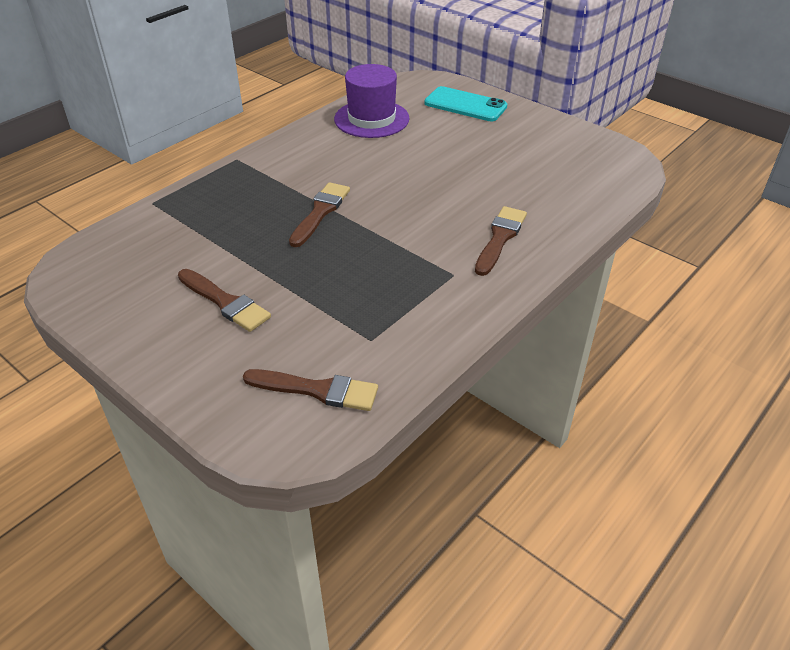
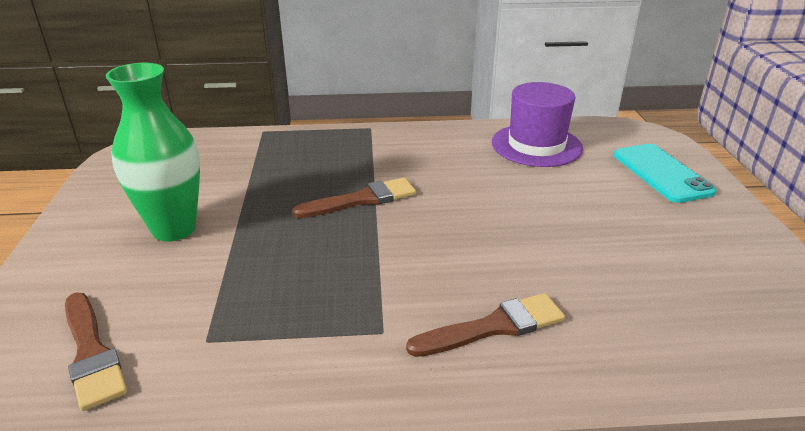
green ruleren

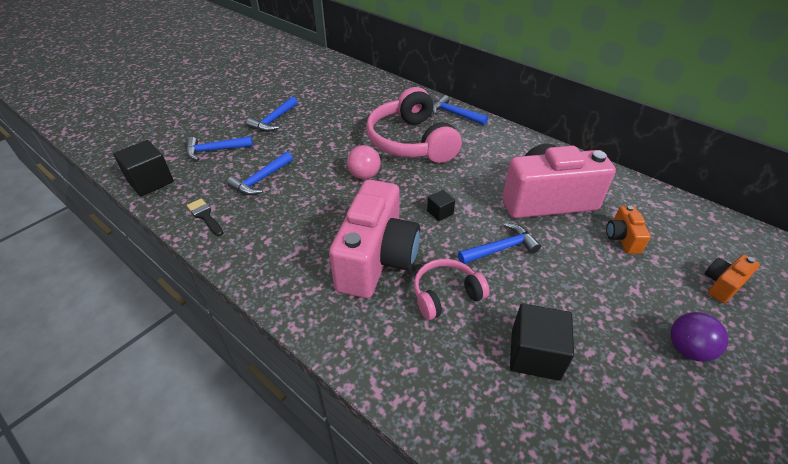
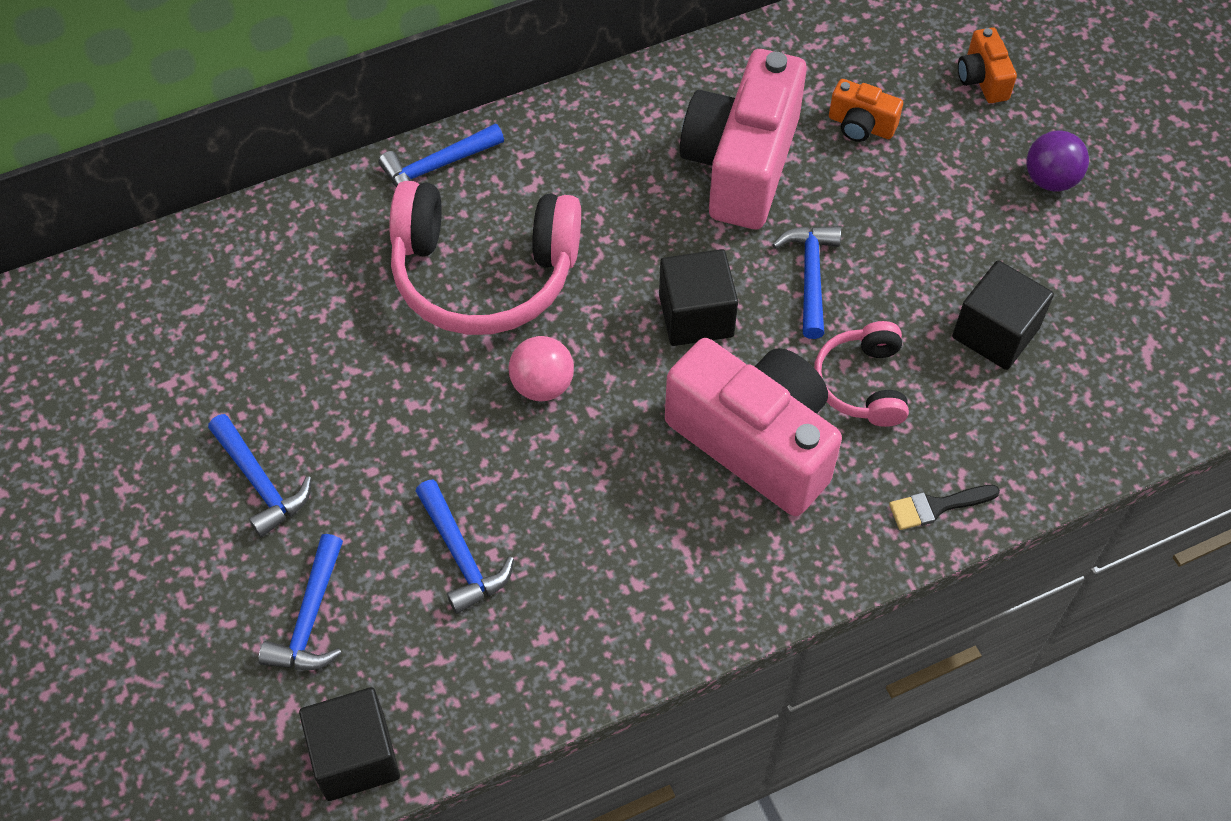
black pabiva
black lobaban (no. 2 from left)

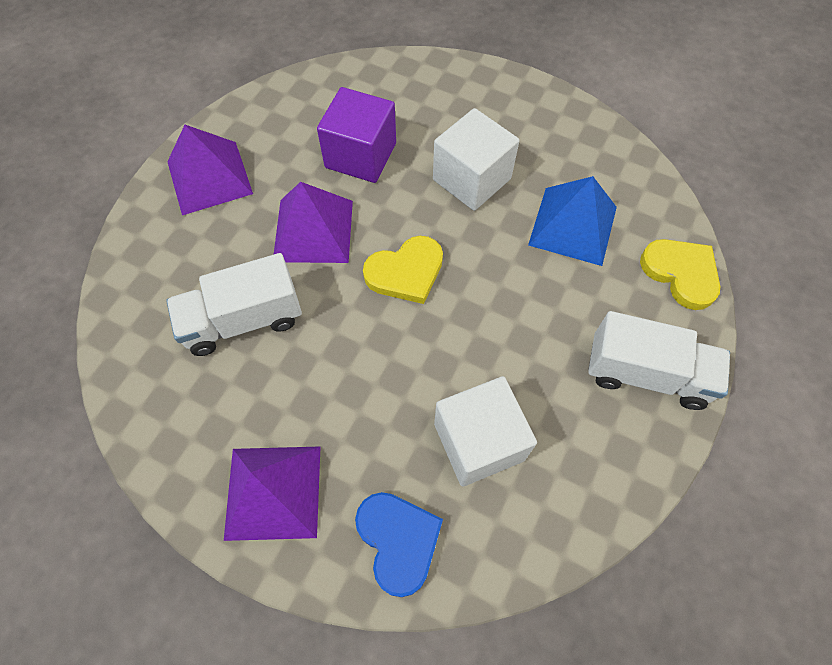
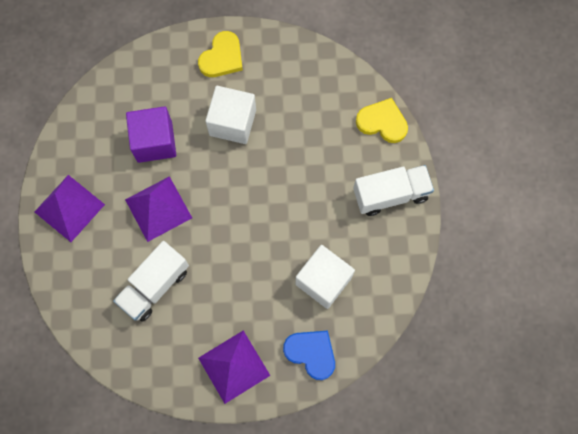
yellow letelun (no. 1 from left)
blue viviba

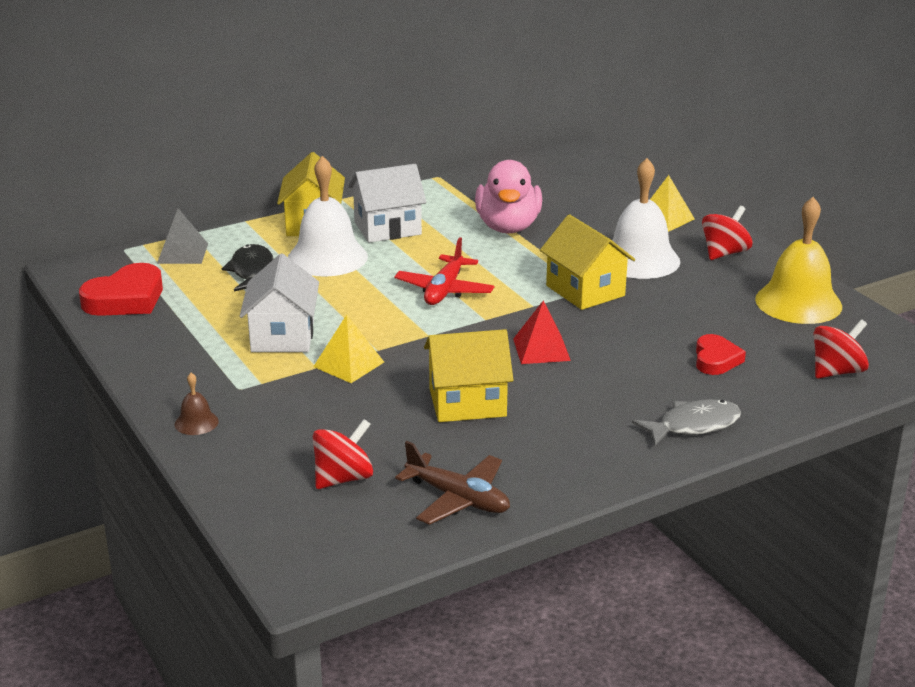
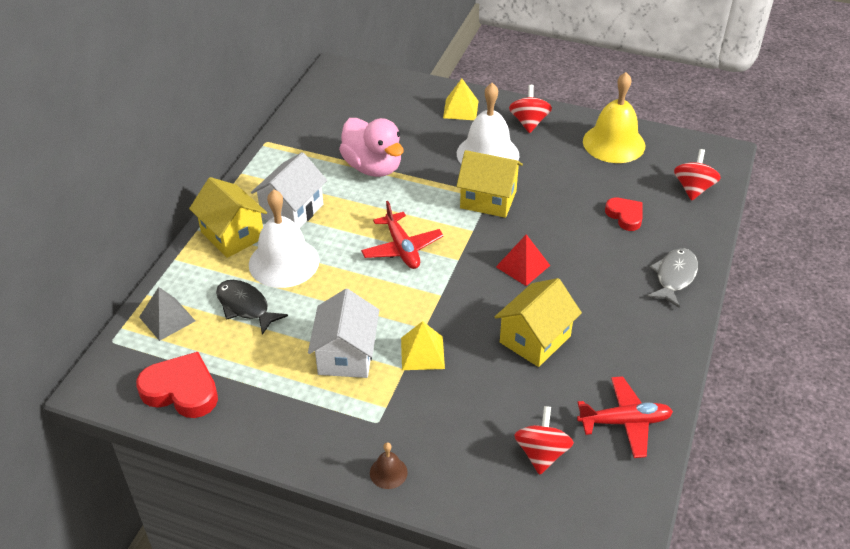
red letelun (no. 1 from left)
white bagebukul (no. 2 from left)
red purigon (no. 2 from left)

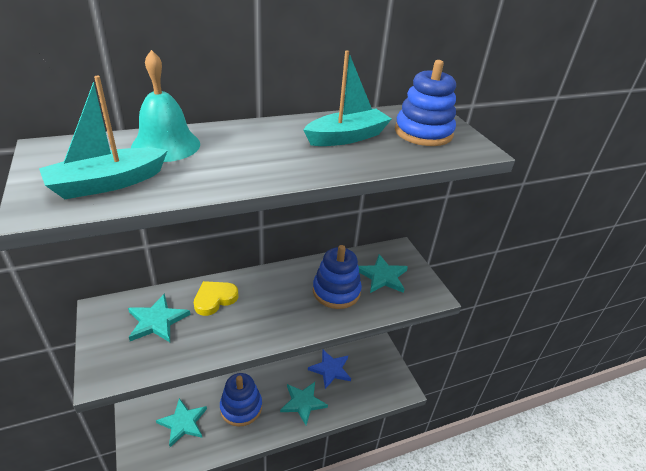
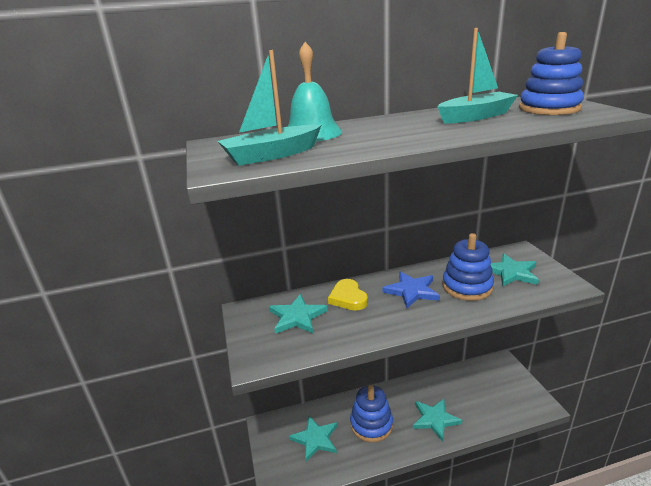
yellow letelun
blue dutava

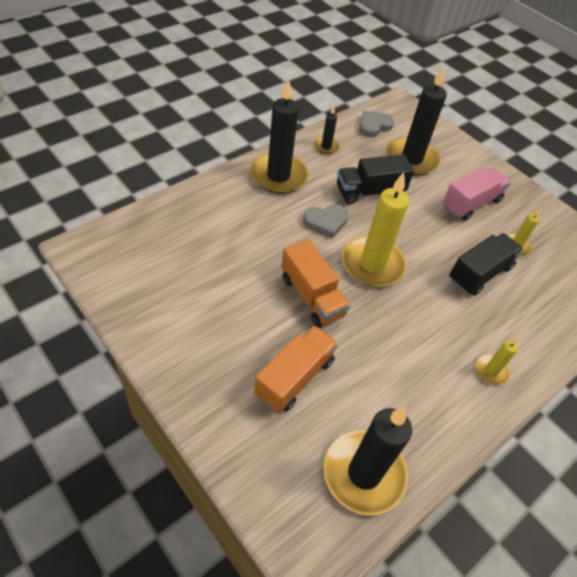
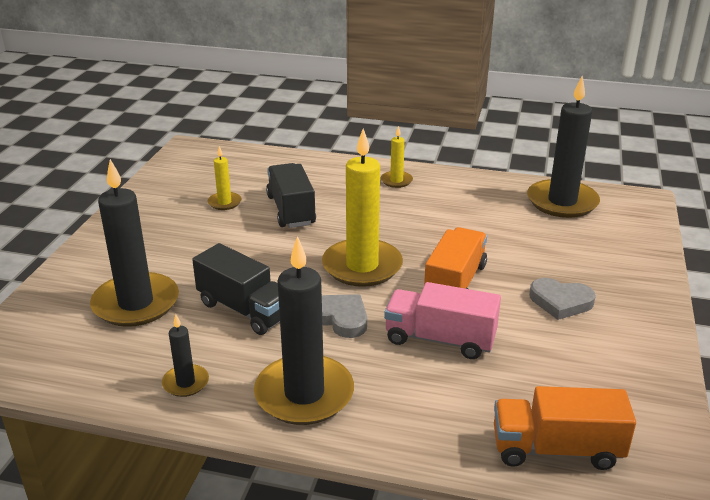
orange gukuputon (no. 2 from left)
grey letelun (no. 2 from left)
pink gukuputon
black gukuputon (no. 2 from left)

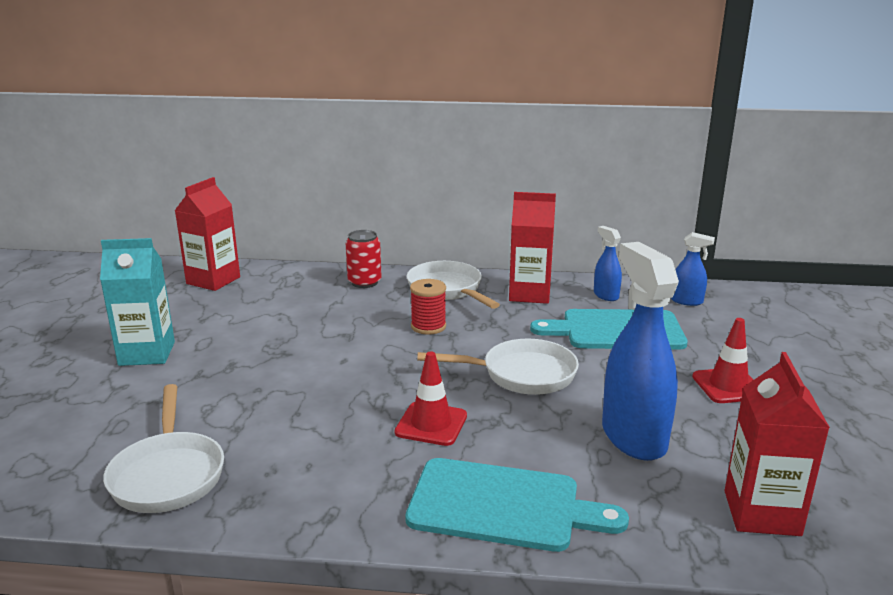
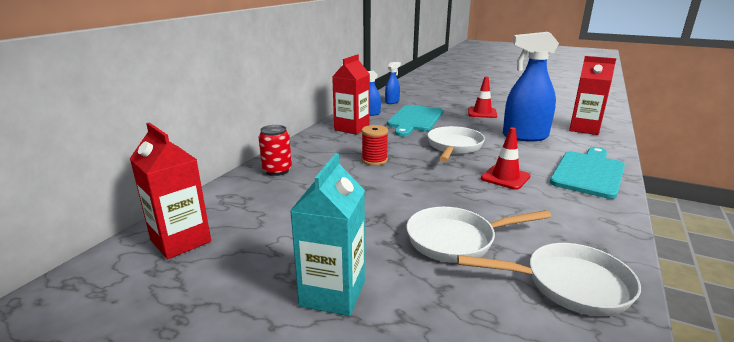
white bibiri (no. 2 from left)

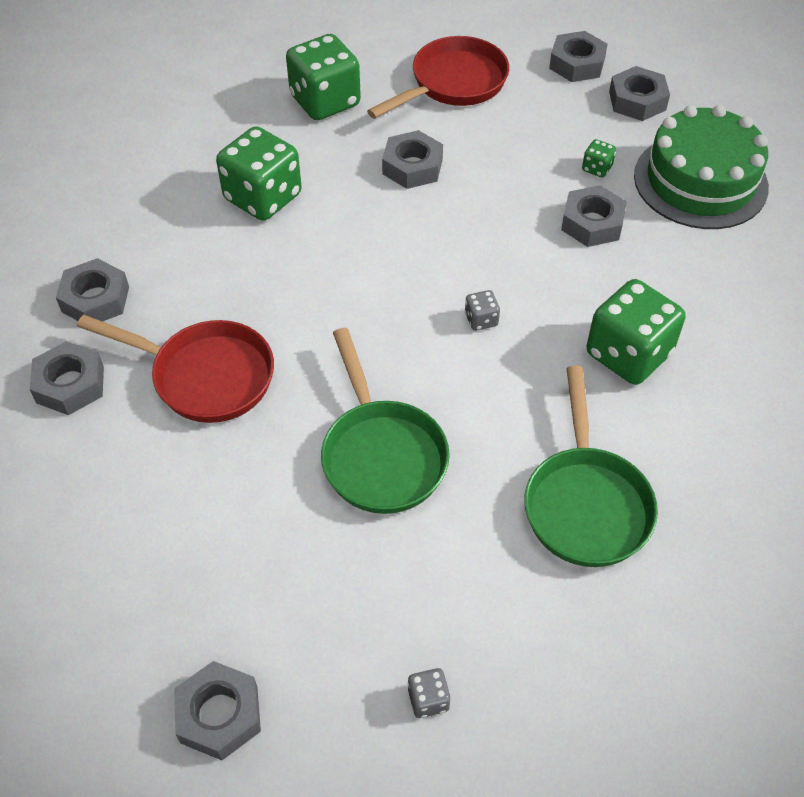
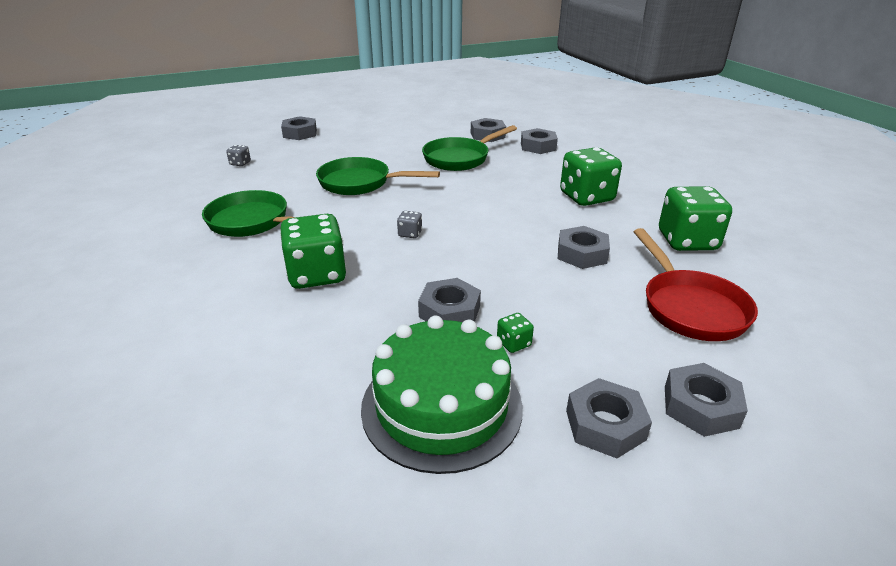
green bibiri (no. 3 from left)

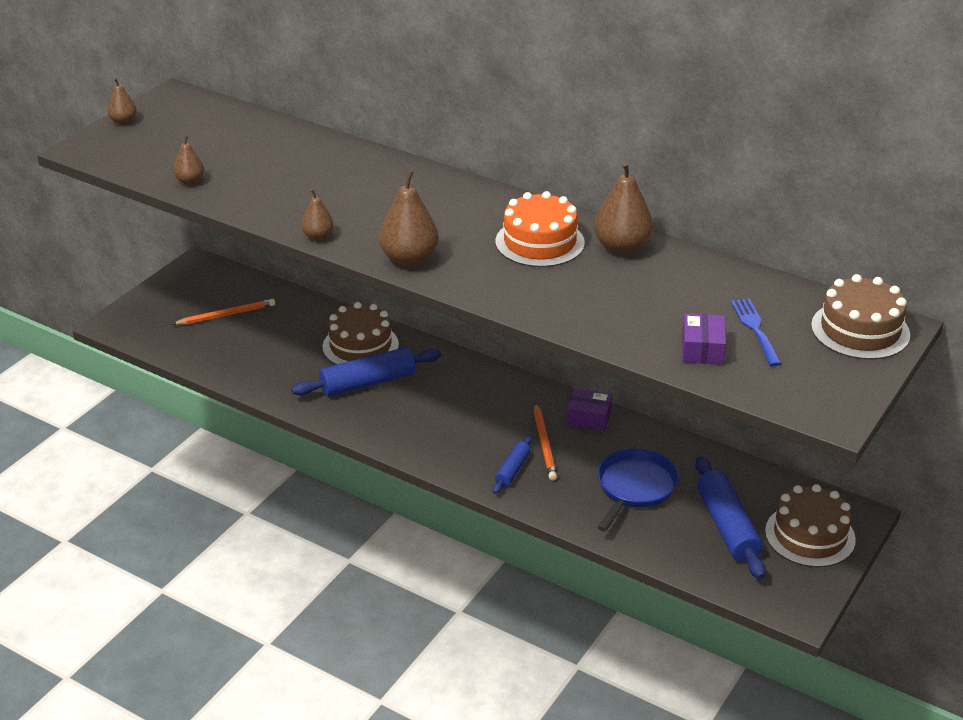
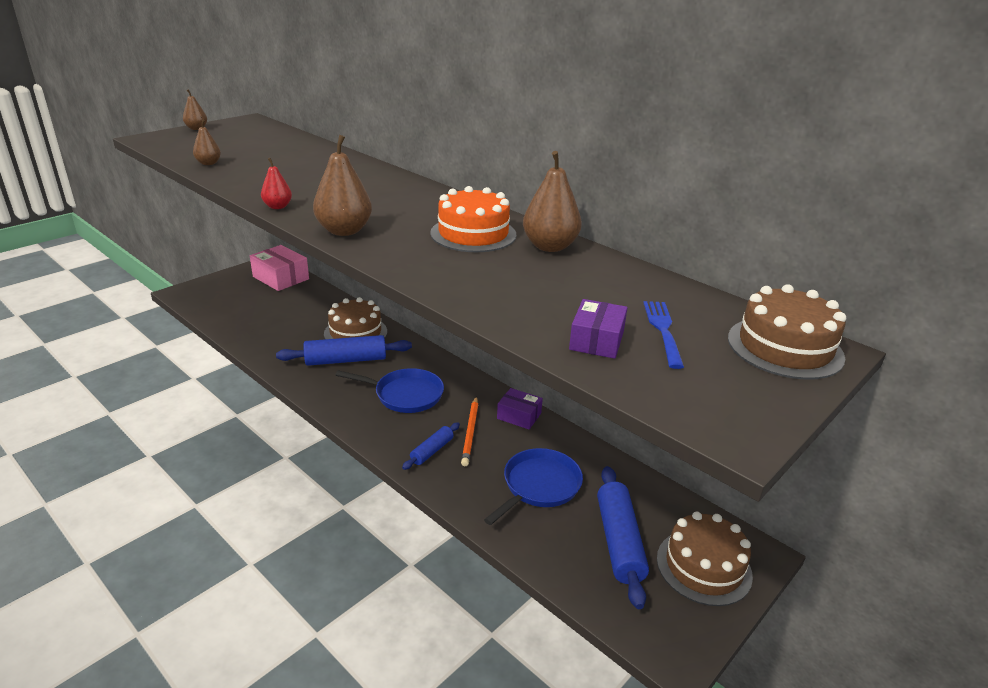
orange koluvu (no. 1 from left in the first image)
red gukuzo
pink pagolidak
blue bibiri (no. 1 from left)

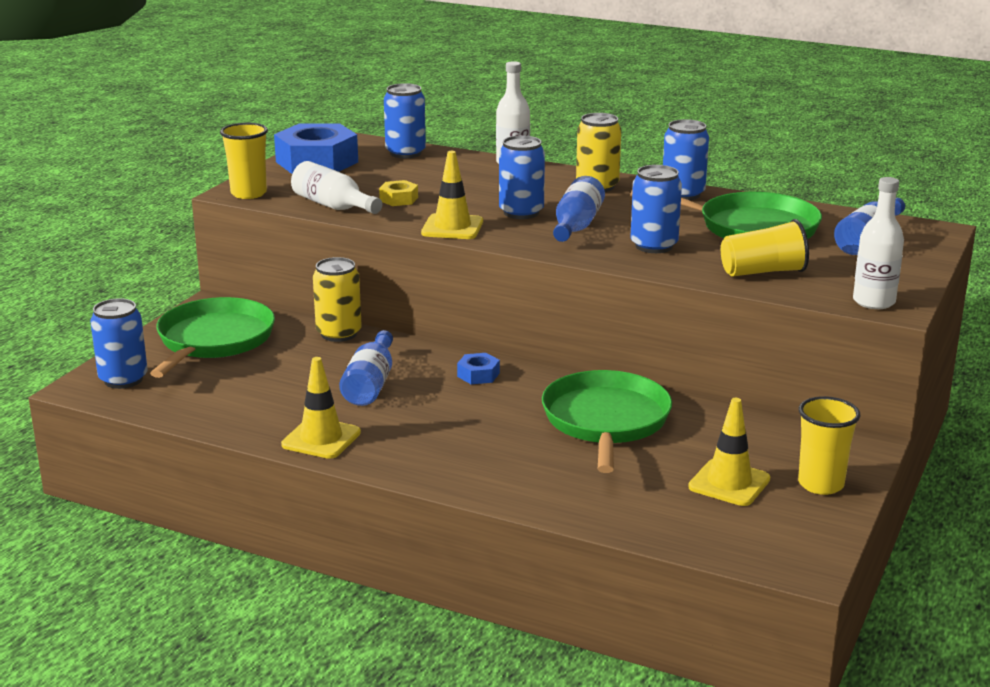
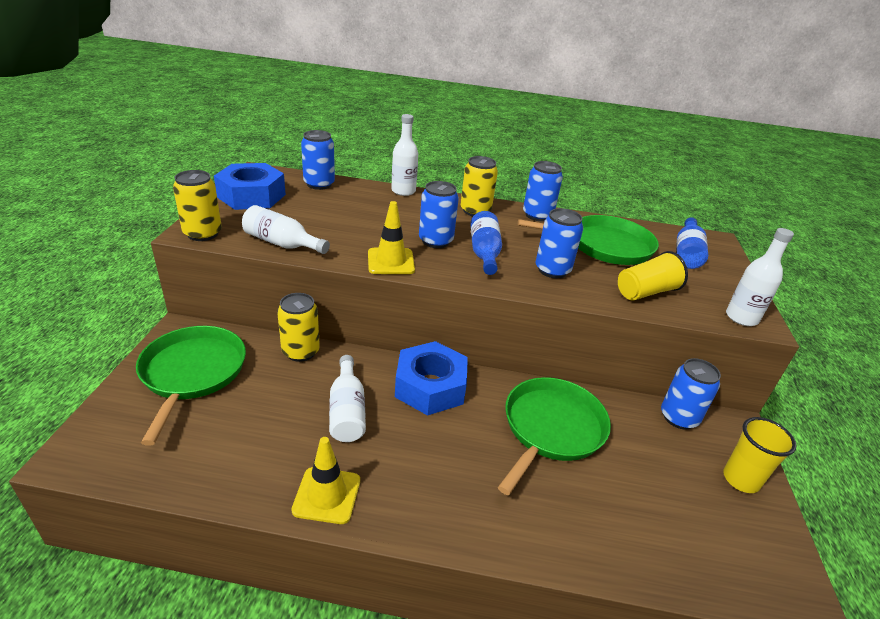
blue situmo (no. 5 from left)
yellow situmo (no. 1 from left)
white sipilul (no. 2 from left)
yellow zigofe
blue zigofe (no. 2 from left)
green bibiri (no. 2 from left)
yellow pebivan (no. 3 from left in the first image)

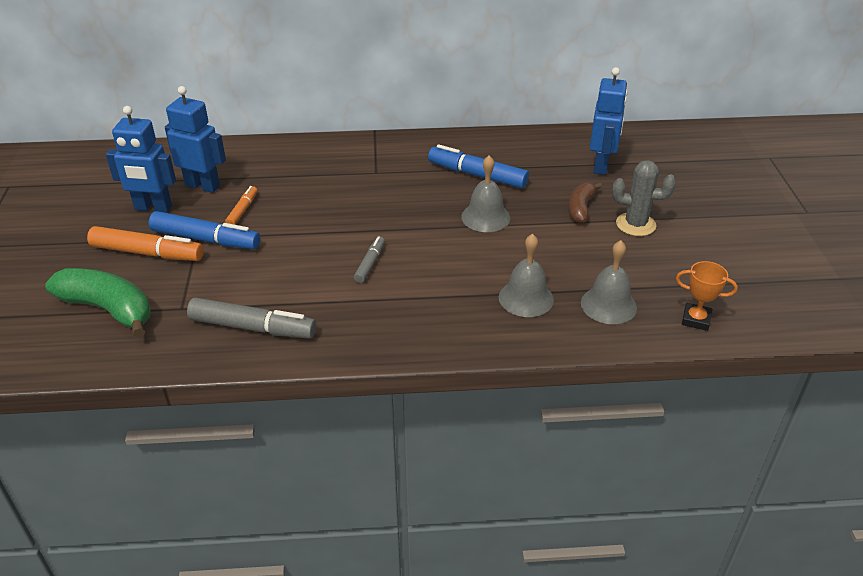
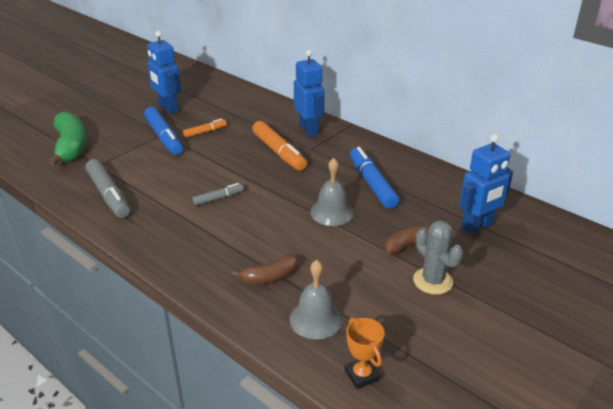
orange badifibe (no. 2 from left)
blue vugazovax (no. 2 from left)
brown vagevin (no. 1 from left)

